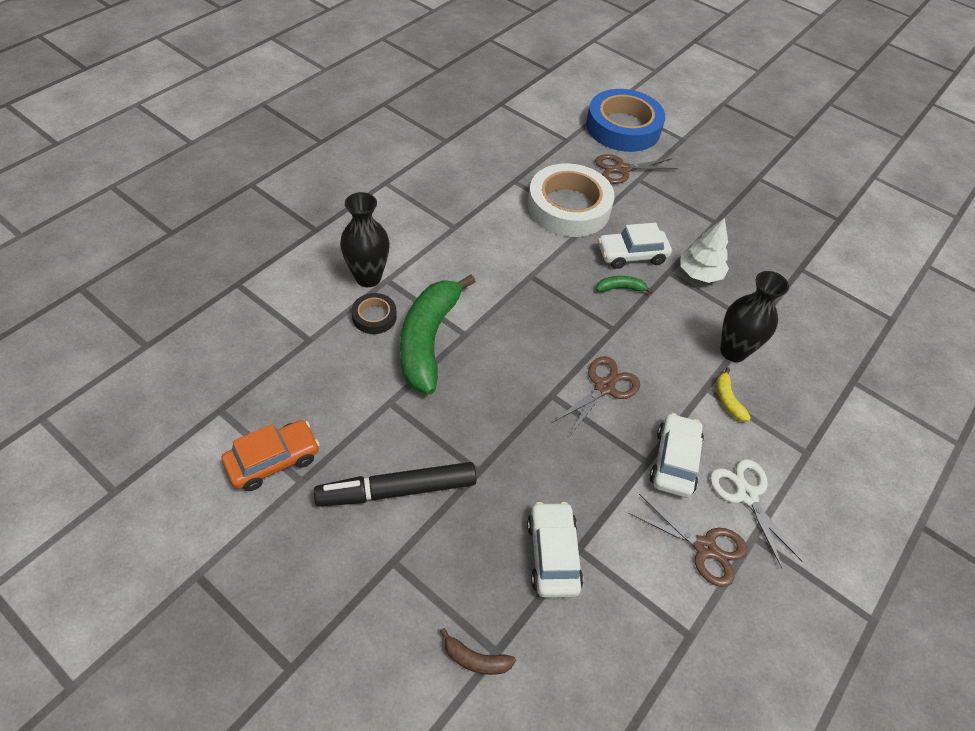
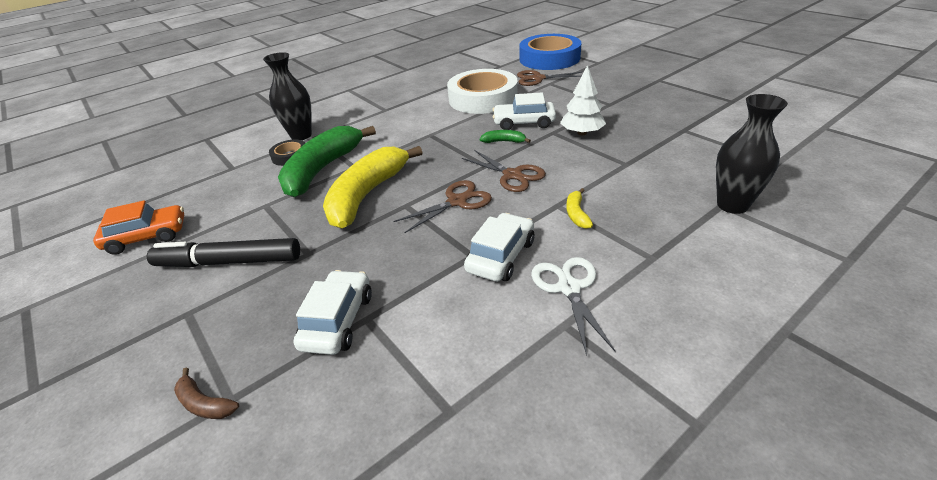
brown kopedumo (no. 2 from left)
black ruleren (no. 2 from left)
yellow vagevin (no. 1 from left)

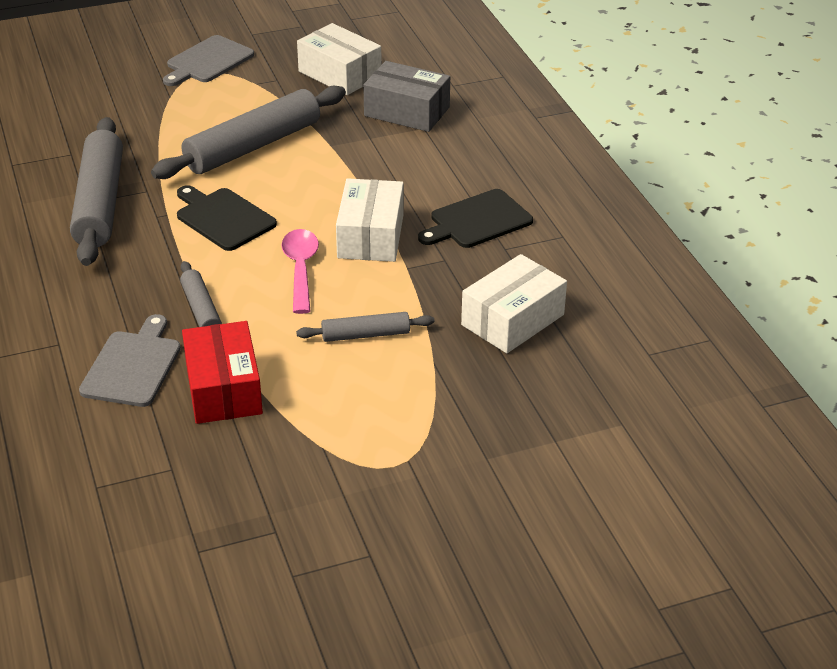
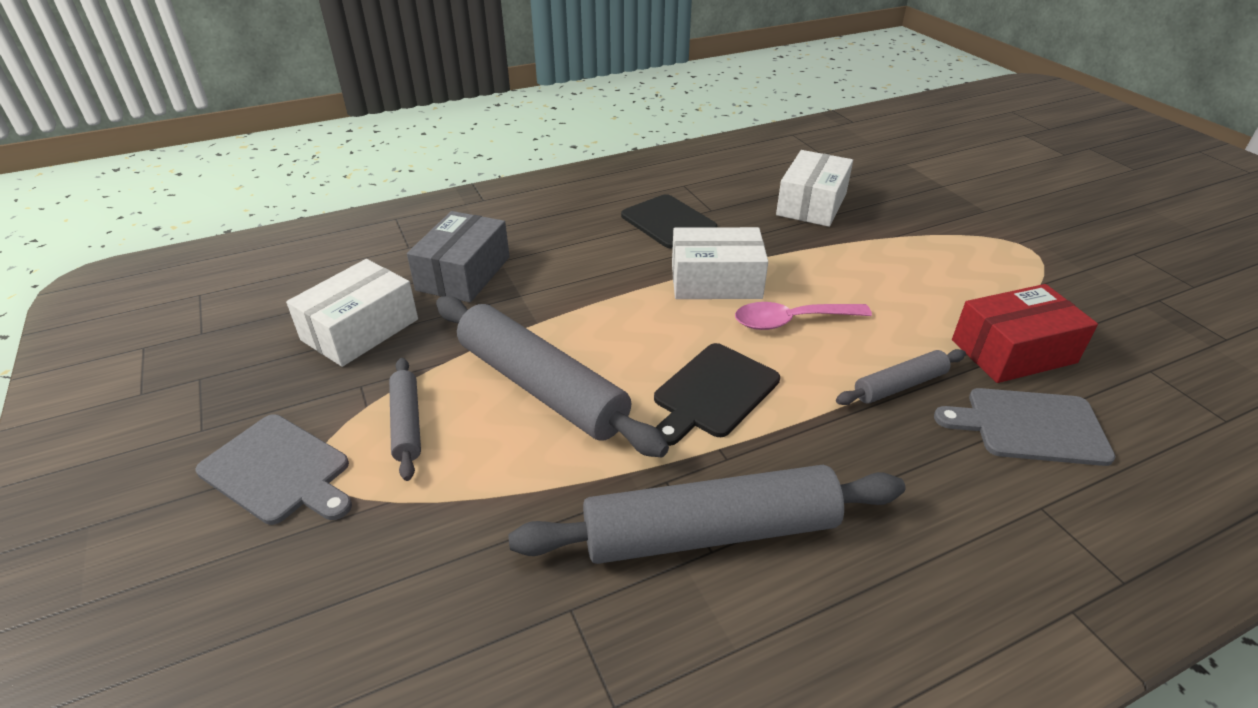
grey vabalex (no. 1 from left)
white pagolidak (no. 3 from left)

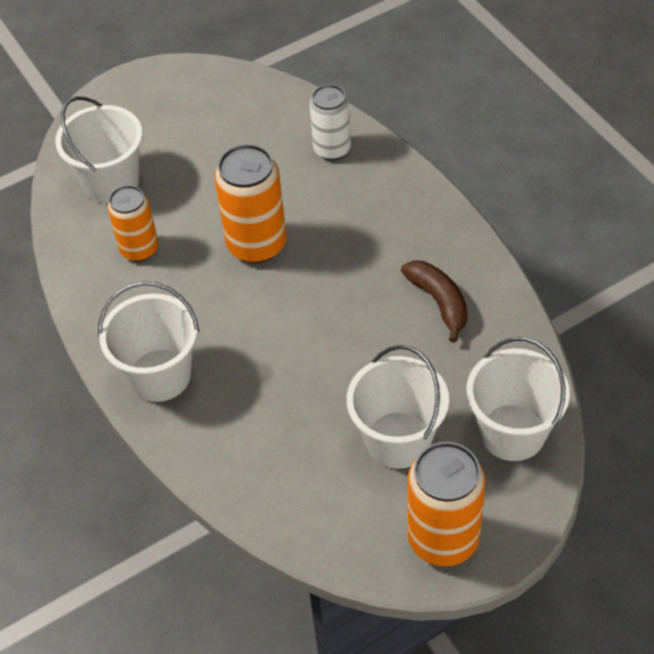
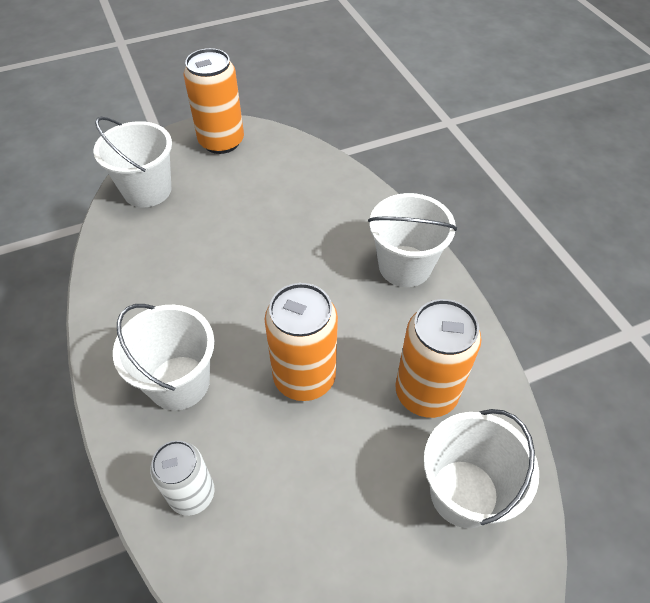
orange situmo (no. 3 from left)
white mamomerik (no. 2 from left)
brown vagevin

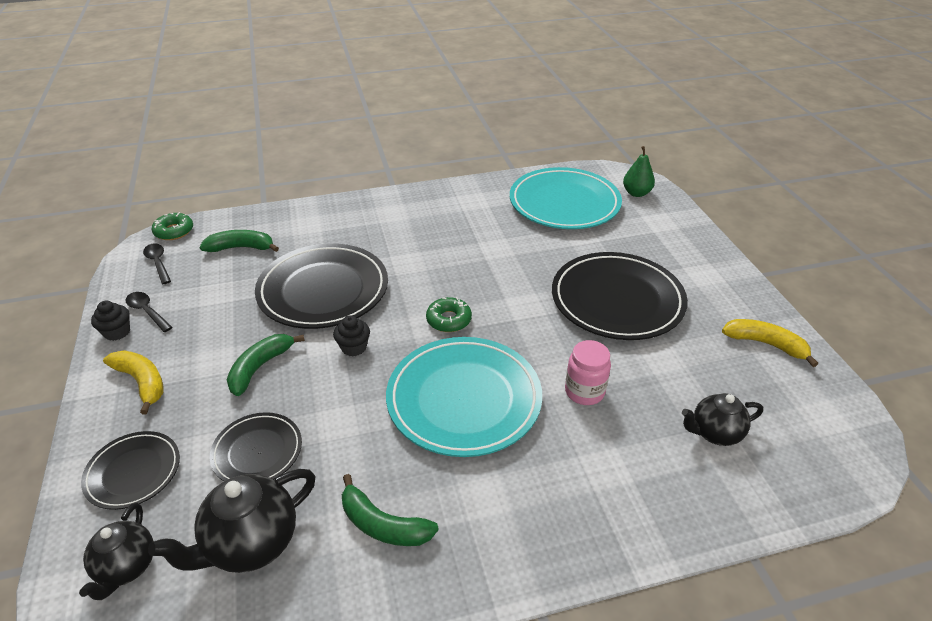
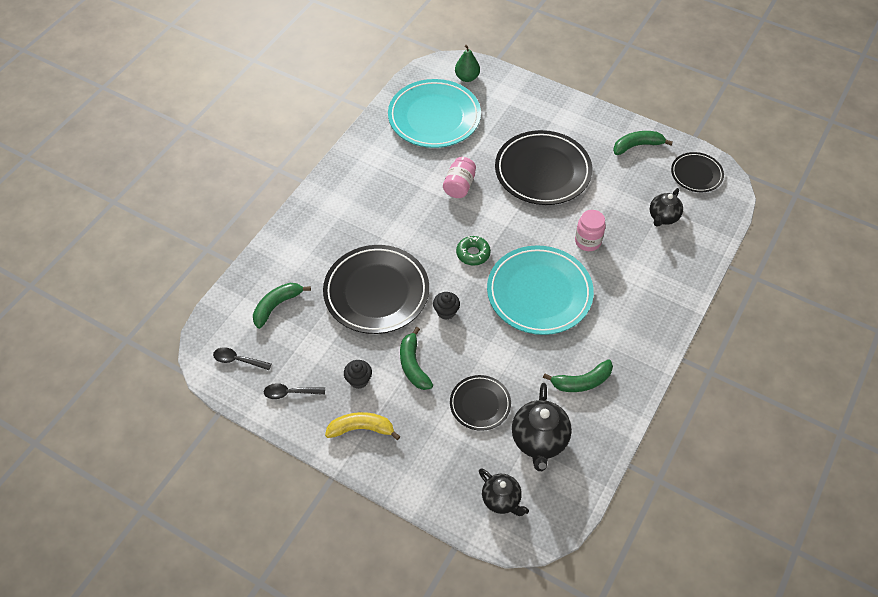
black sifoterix (no. 4 from left)
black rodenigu (no. 1 from left)
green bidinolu (no. 1 from left in the first image)
green vagevin (no. 4 from left)
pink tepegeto (no. 1 from left)

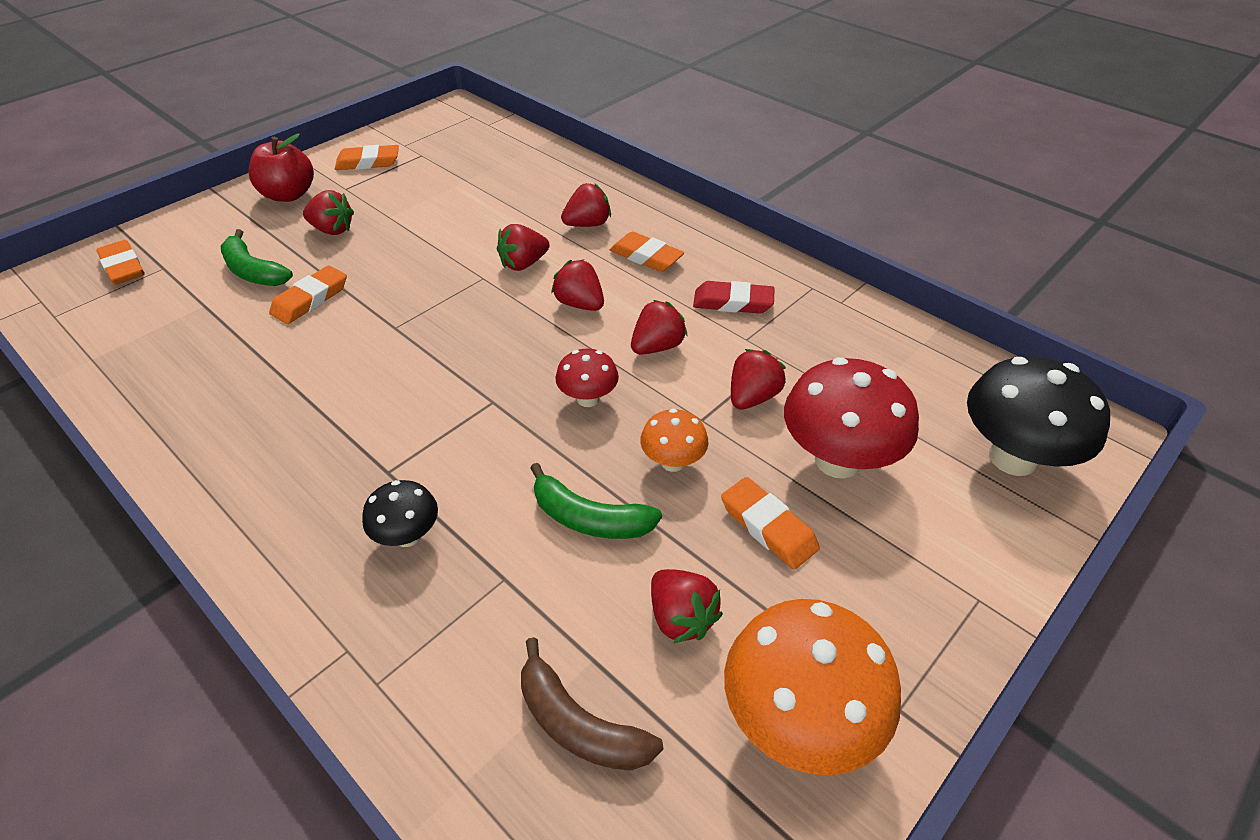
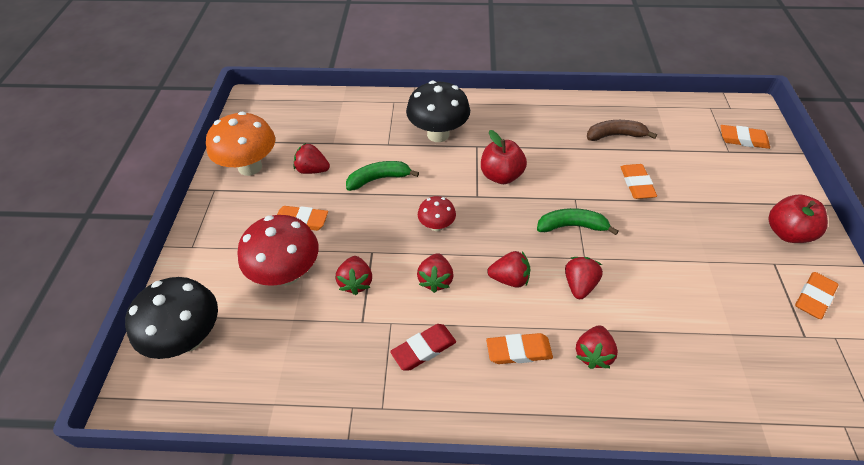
green vagevin (no. 2 from left)
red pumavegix (no. 1 from left in the first image)
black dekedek (no. 2 from left)
brown vagevin
orange dekedek (no. 1 from left in the first image)
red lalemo (no. 1 from left)

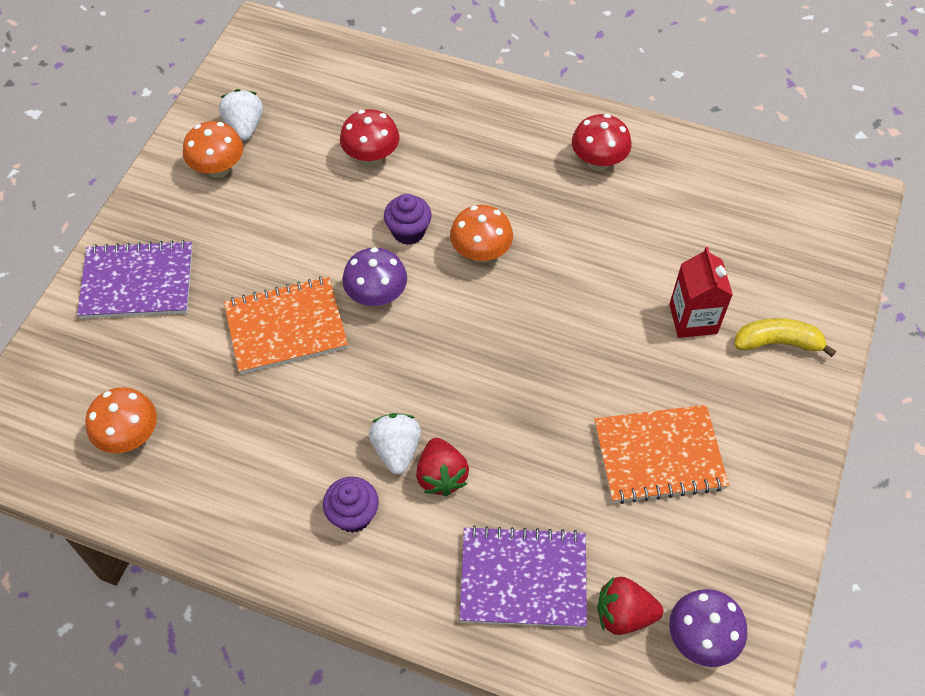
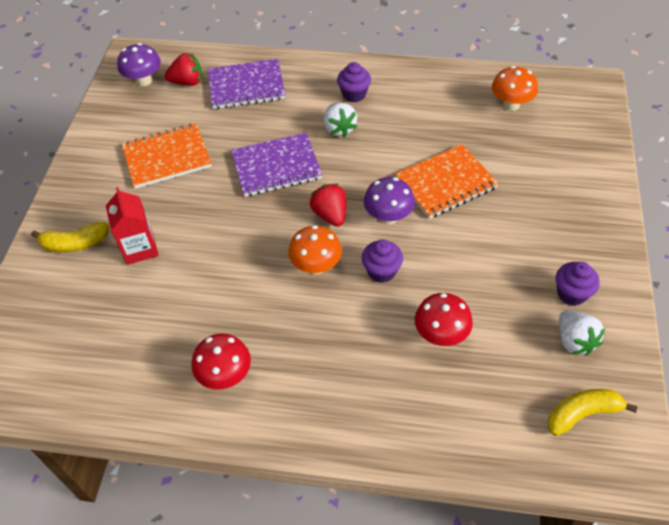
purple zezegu (no. 2 from left)
purple rodenigu (no. 3 from left)
red pumavegix (no. 2 from left)
yellow vagevin (no. 2 from left)

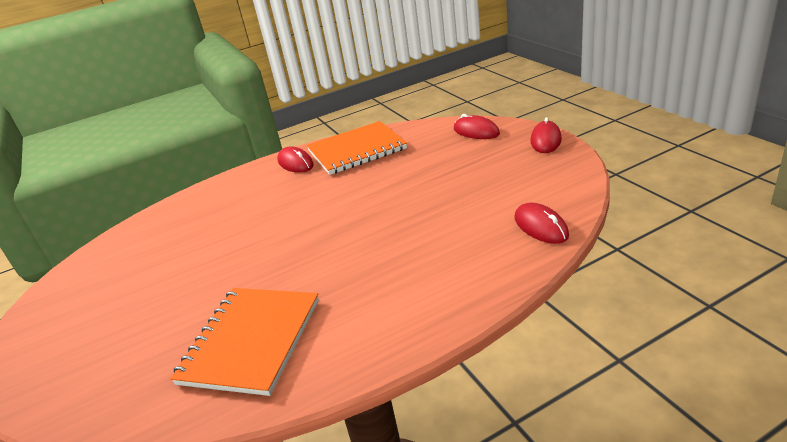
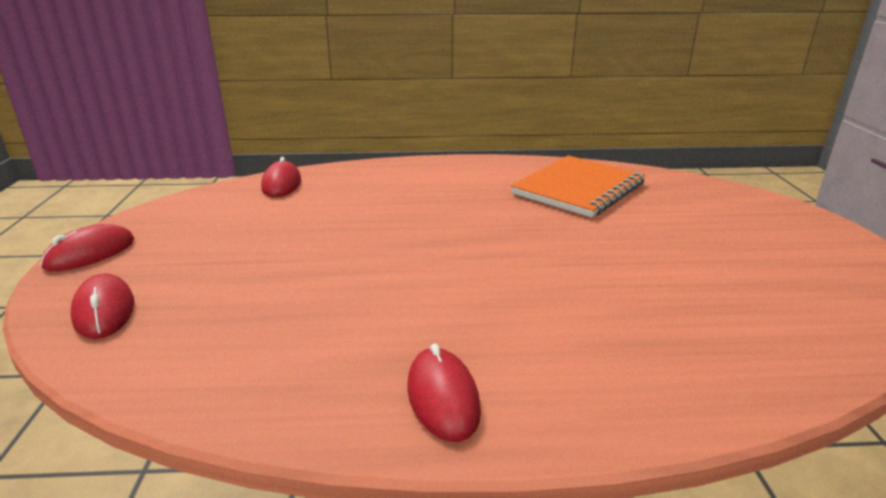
orange zezegu (no. 2 from left in the first image)

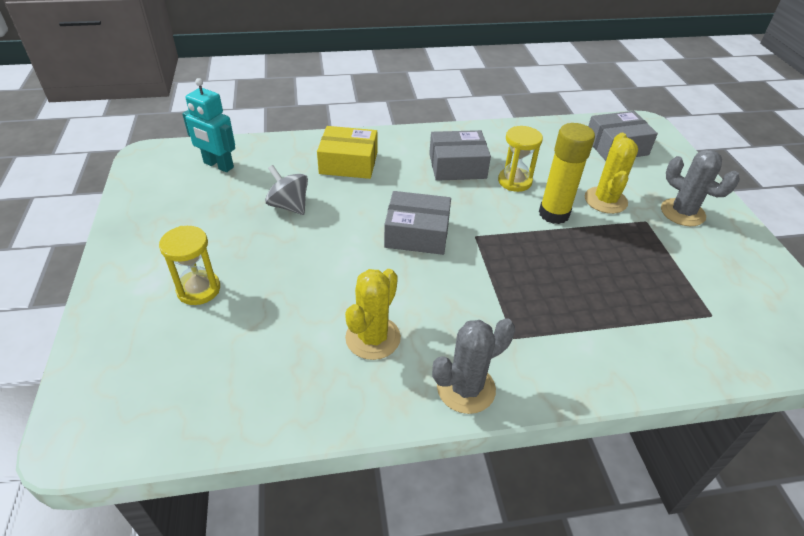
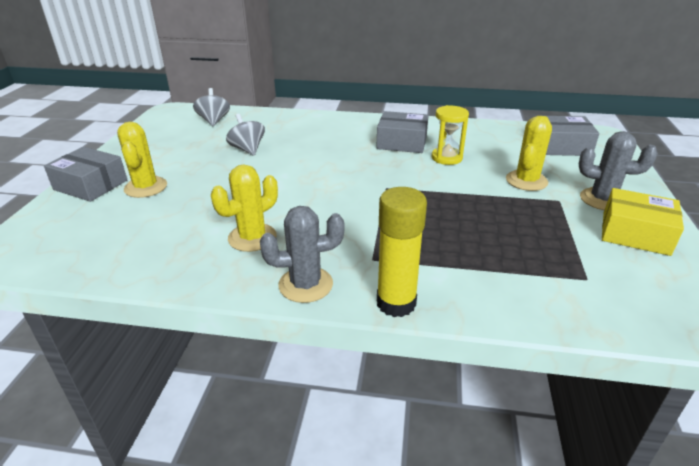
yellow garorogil (no. 1 from left)
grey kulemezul (no. 1 from left)
yellow pagolidak
grey pagolidak (no. 1 from left)
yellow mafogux
grey garorogil (no. 2 from left)

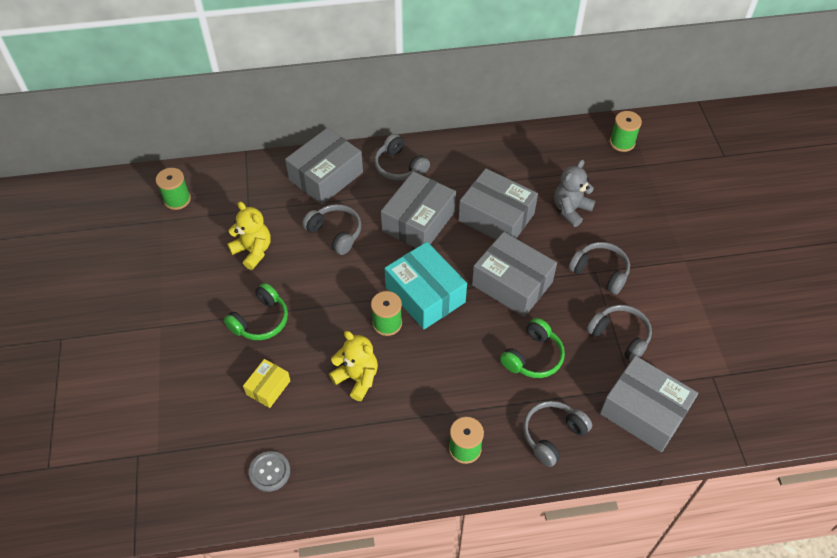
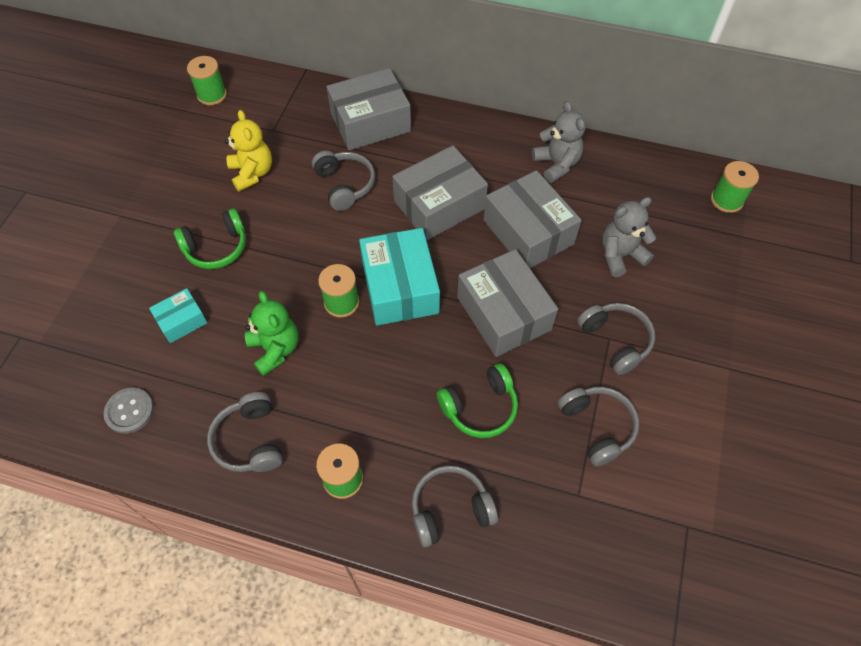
turquoise pagolidak (no. 1 from left)
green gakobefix
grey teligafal (no. 1 from left)
grey pagolidak (no. 5 from left in the first image)
grey gakobefix (no. 1 from left)

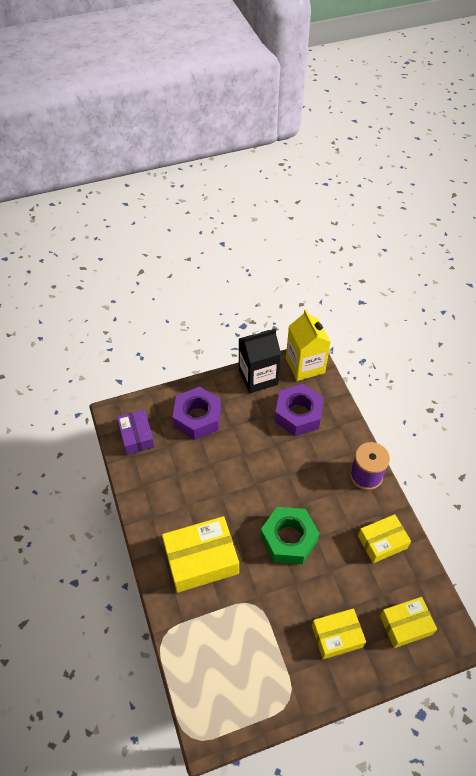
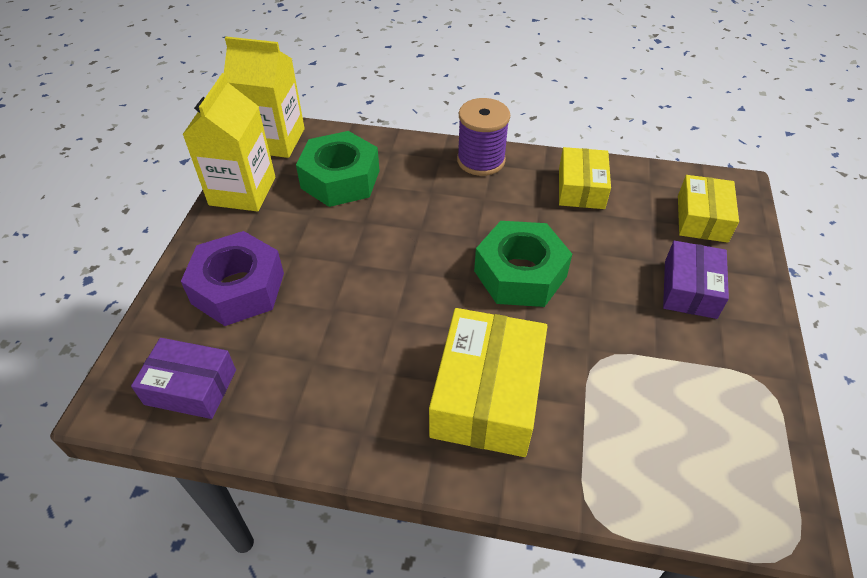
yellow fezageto (no. 1 from left)
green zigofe (no. 1 from left)
purple pagolidak (no. 2 from left)

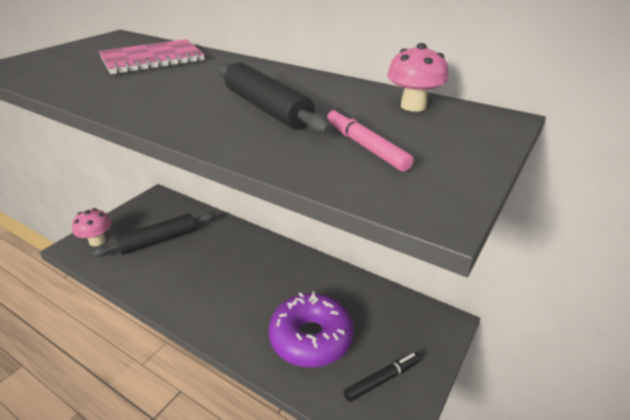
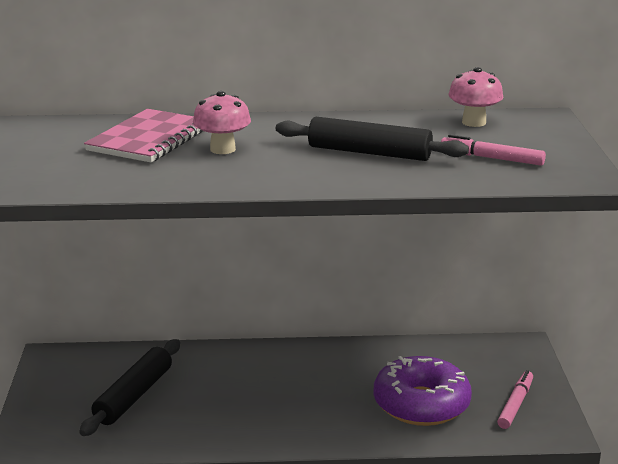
pink dekedek (no. 1 from left)
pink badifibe (no. 2 from left)

